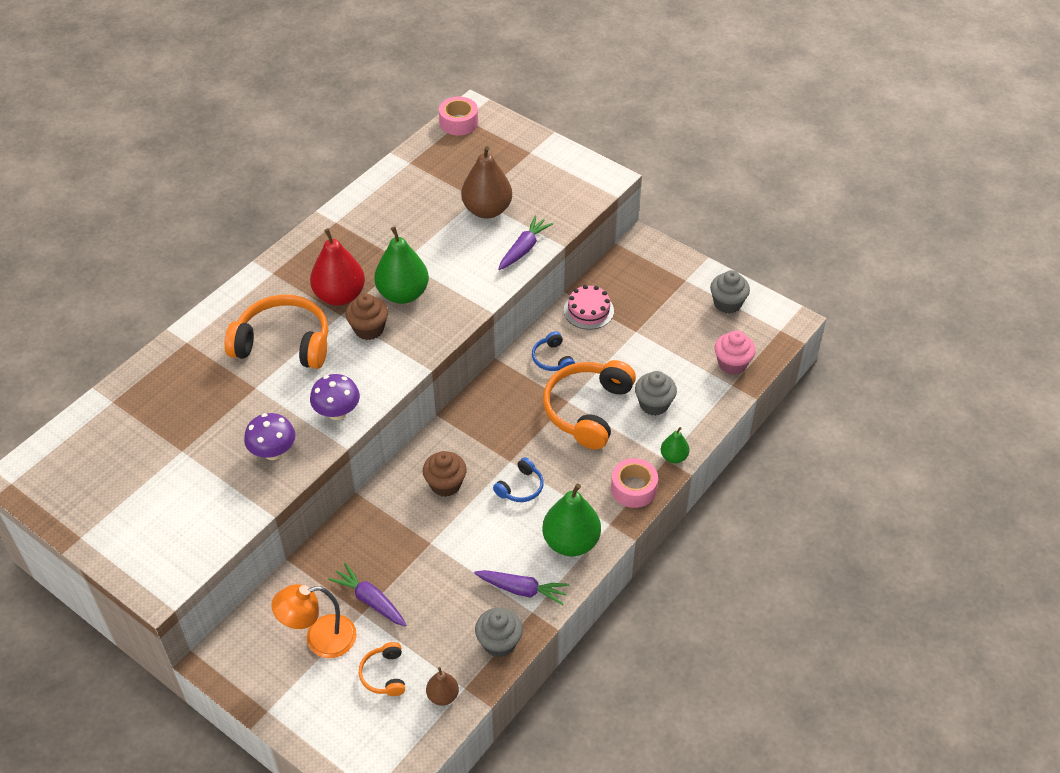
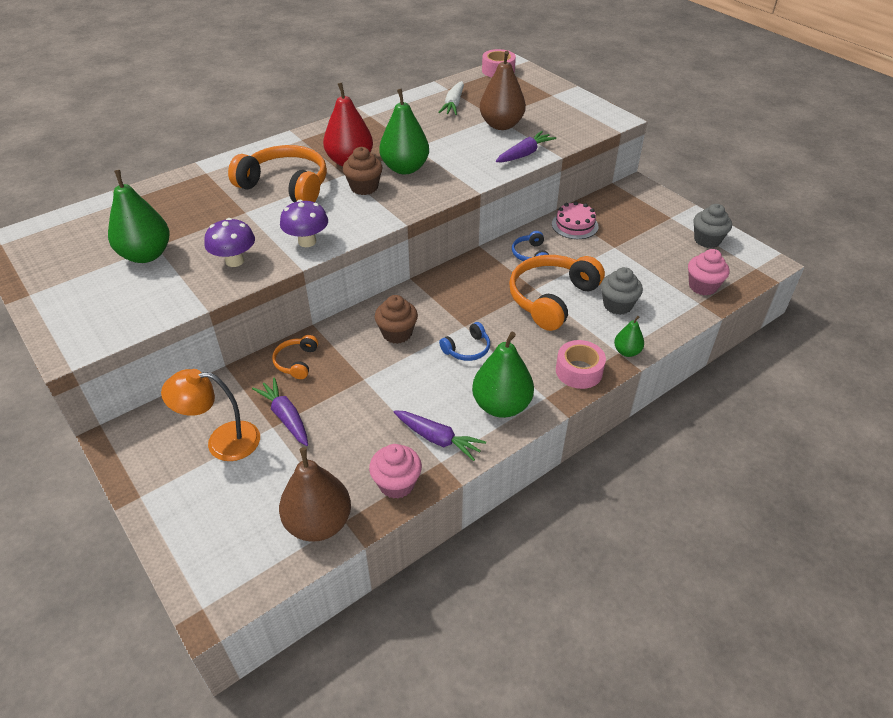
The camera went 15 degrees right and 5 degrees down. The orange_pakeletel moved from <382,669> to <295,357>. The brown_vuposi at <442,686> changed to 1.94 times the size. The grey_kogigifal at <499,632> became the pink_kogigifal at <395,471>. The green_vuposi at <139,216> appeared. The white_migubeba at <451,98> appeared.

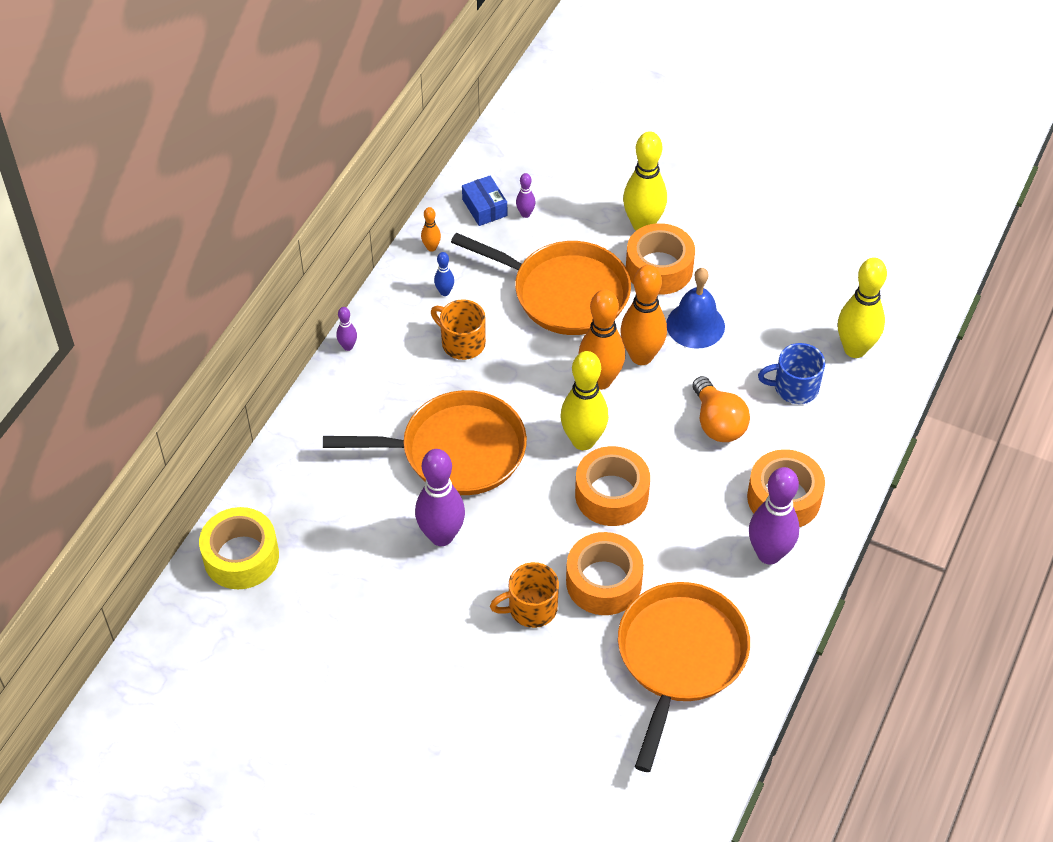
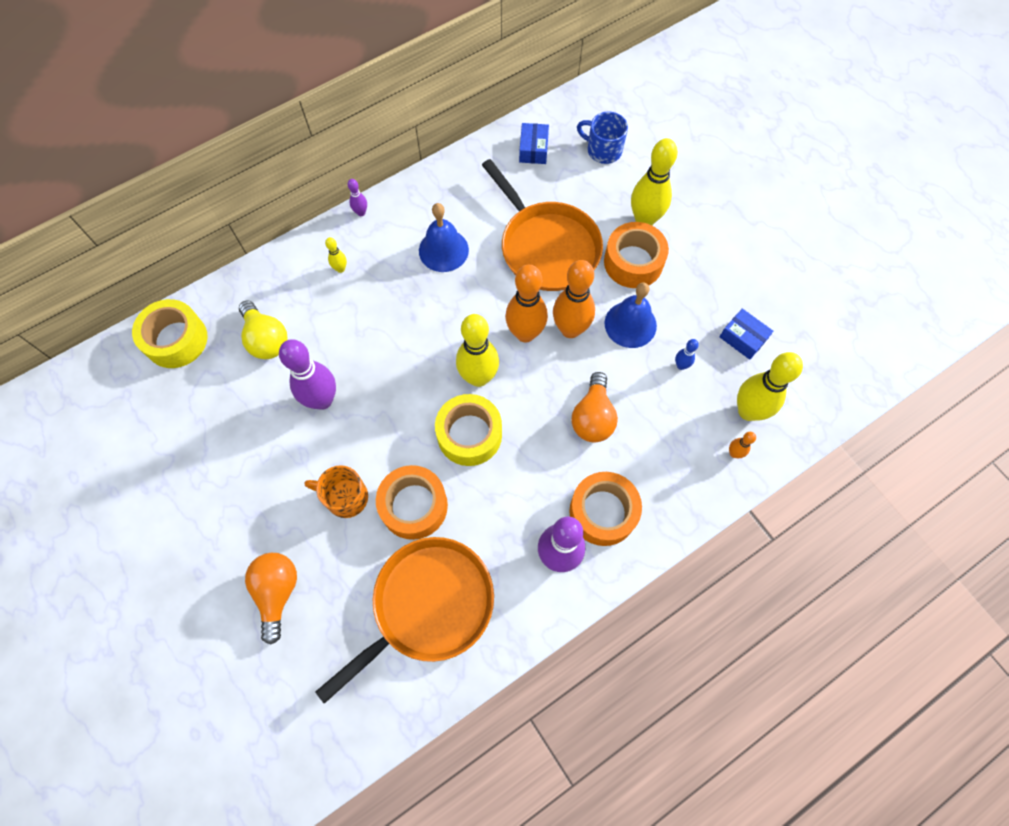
The camera went 30 degrees right and 15 degrees up. The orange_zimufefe at <425,442> disappeared. The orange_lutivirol moved from <431,229> to <742,445>. The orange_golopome at <458,329> was replaced by the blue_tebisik at <444,237>. The blue_lutivirol moved from <444,274> to <687,354>. The purple_lutivirol at <525,195> disappeared. The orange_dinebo at <612,486> became the yellow_dinebo at <468,430>. The blue_golopome moved from <791,373> to <602,137>. The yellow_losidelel at <263,329> appeared. The orange_losidelel at <271,598> appeared. The yellow_lutivirol at <336,255> appeared. The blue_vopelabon at <746,334> appeared.

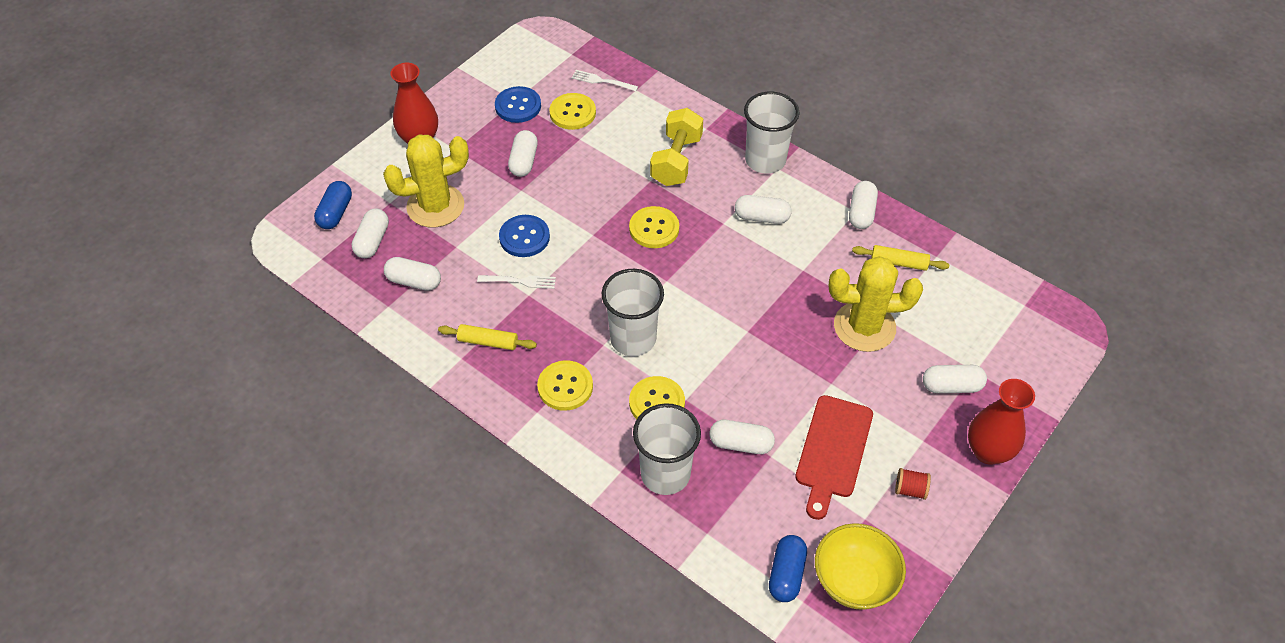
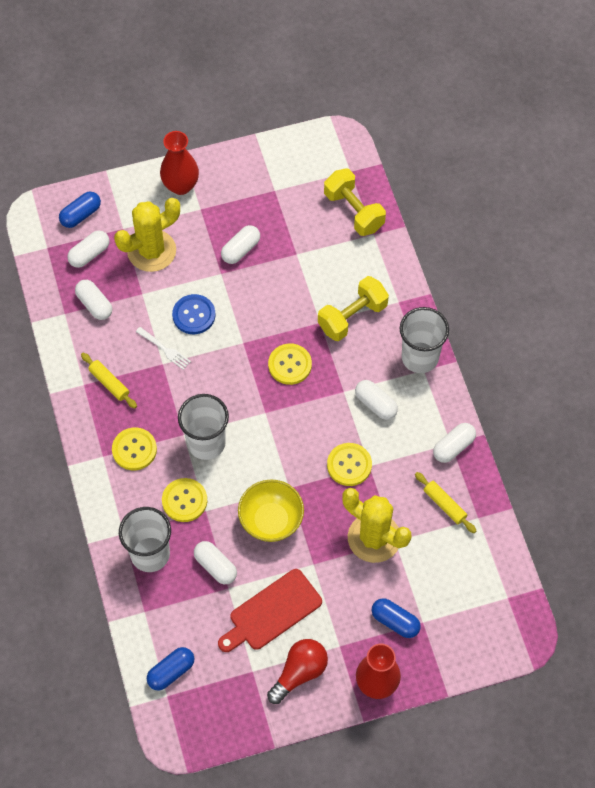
The camera went 35 degrees right and 10 degrees up. The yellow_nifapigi at <426,181> turned 45 degrees counterclockwise. The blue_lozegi at <518,104> disappeared. The yellow_lozegi moved from <572,111> to <349,464>. The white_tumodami at <605,80> was replaced by the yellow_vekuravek at <355,202>. The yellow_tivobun moved from <860,566> to <271,511>. The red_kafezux at <913,484> was replaced by the red_losidelel at <297,671>. The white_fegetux at <955,379> became the blue_fegetux at <396,618>.

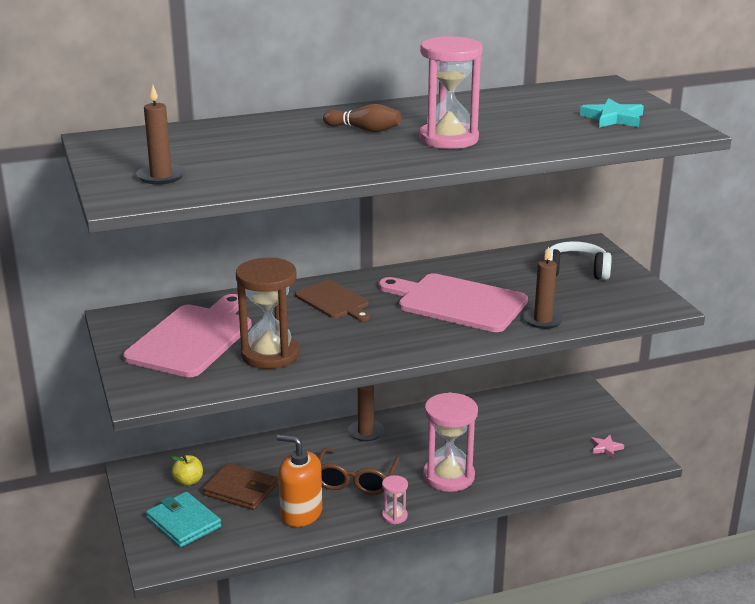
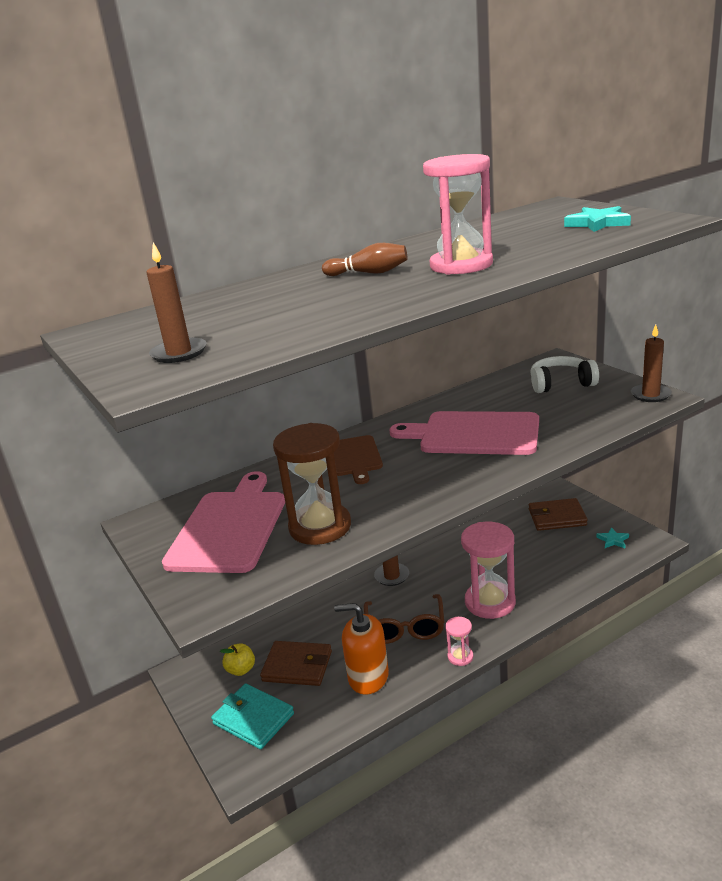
The camera went 10 degrees left and 0 degrees up. The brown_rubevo at <332,300> turned 45 degrees clockwise. The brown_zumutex moved from <543,288> to <651,363>. The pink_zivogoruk at <607,446> became the turquoise_zivogoruk at <612,537>. The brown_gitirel at <558,514> appeared.

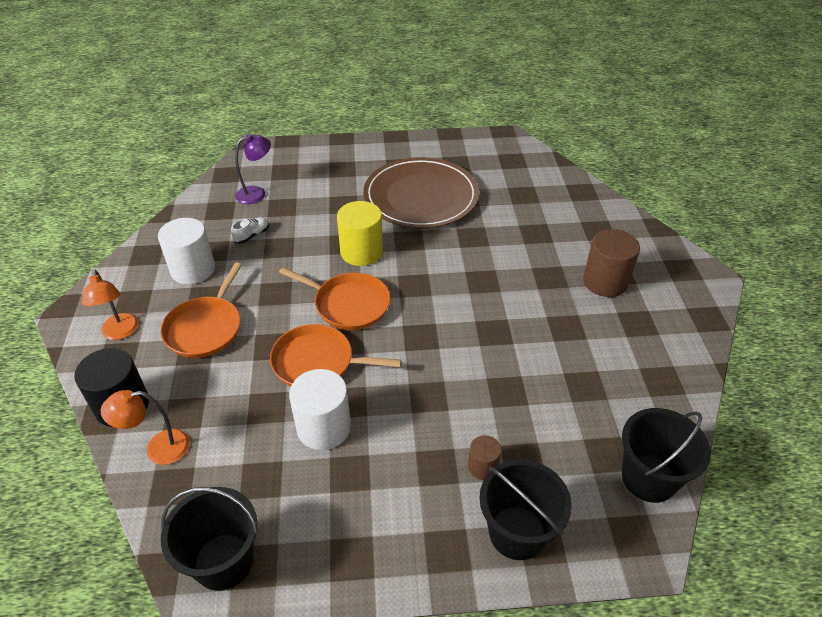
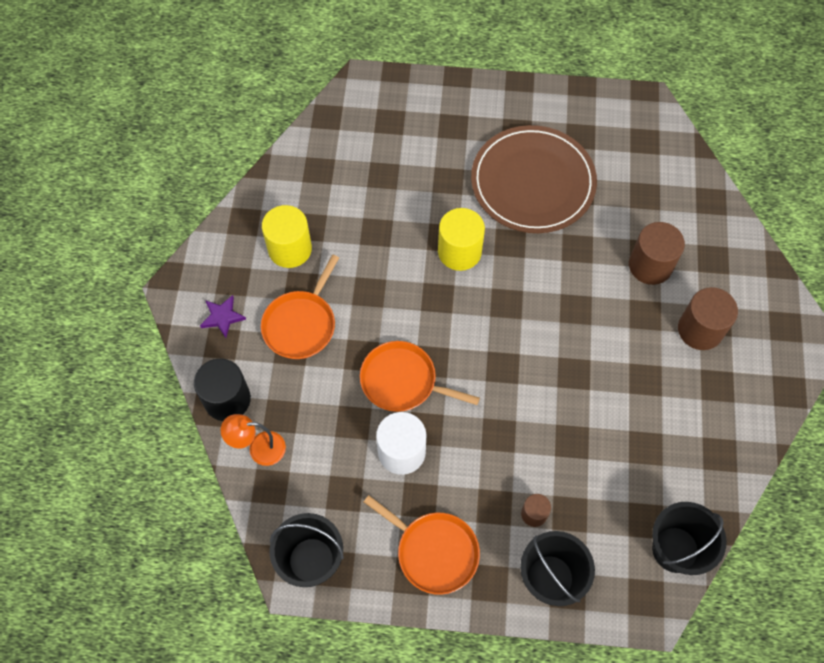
The camera went 10 degrees right and 20 degrees up. The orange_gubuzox at <110,305> was replaced by the purple_zivogoruk at <223,316>. The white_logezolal at <186,251> became the yellow_logezolal at <287,236>. The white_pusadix at <250,230> disappeared. The purple_gubuzox at <253,169> disappeared. The orange_zimufefe moved from <334,298> to <422,545>. The brown_logezolal at <657,253> appeared.

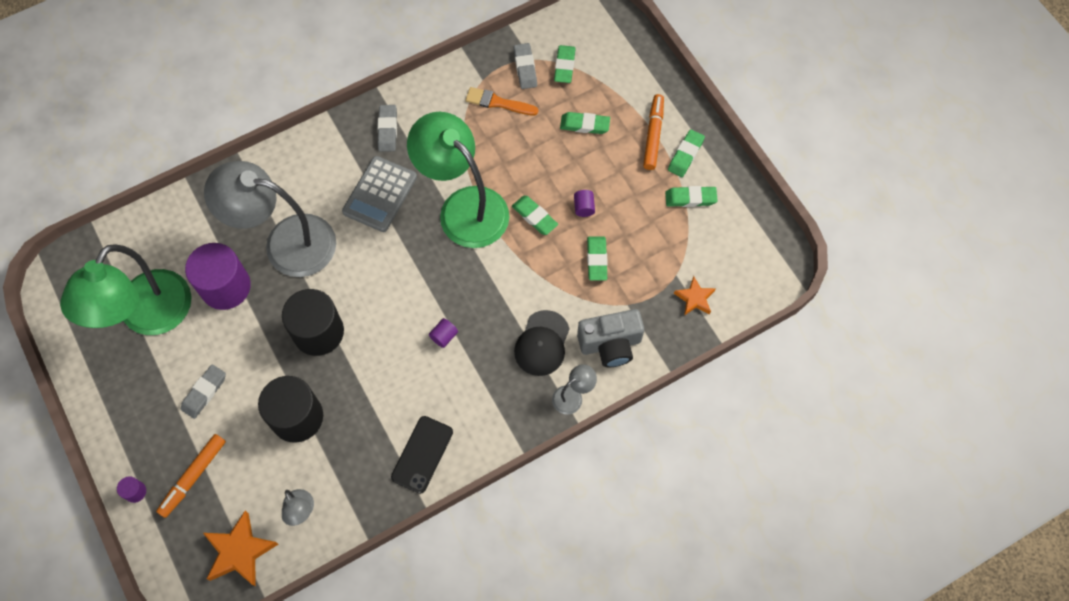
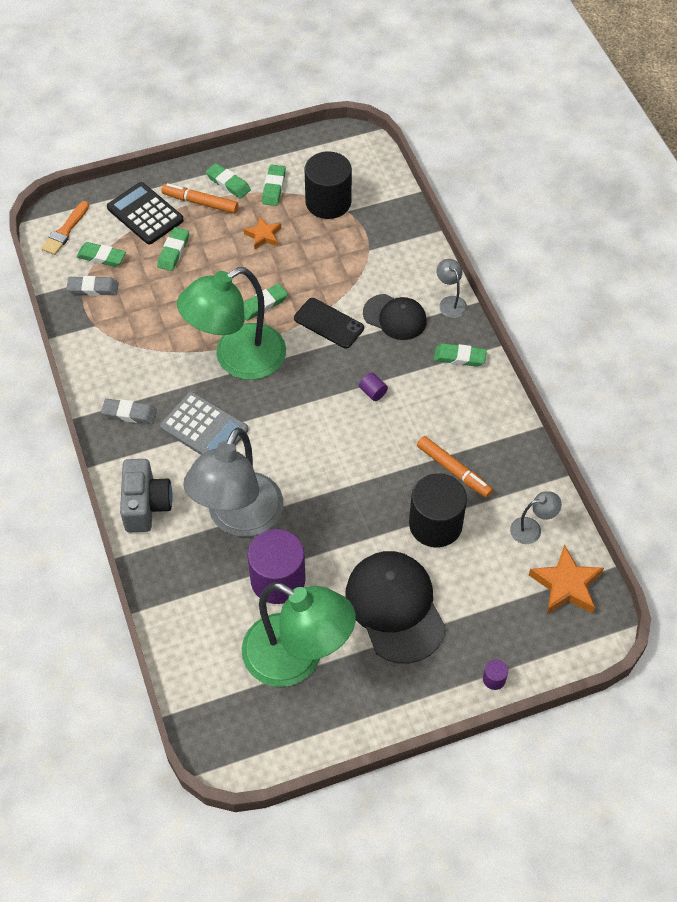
The camera went 80 degrees left and 10 degrees down. The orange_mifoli moved from <191,476> to <455,467>. The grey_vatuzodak at <203,391> was replaced by the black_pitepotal at <396,607>. The black_logezolal moved from <313,322> to <328,185>. The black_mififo moved from <422,455> to <329,323>. The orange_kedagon moved from <501,101> to <65,228>. The purple_logezolal at <584,203> disappeared. The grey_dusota moved from <610,338> to <146,495>. The green_vatuzodak moved from <597,258> to <460,355>. The orange_zivogoruk moved from <695,296> to <262,233>. The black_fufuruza at <145,213> appeared.

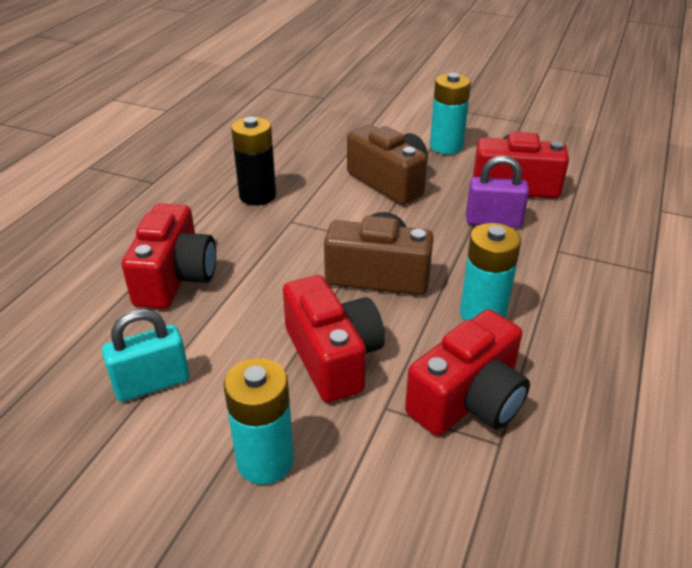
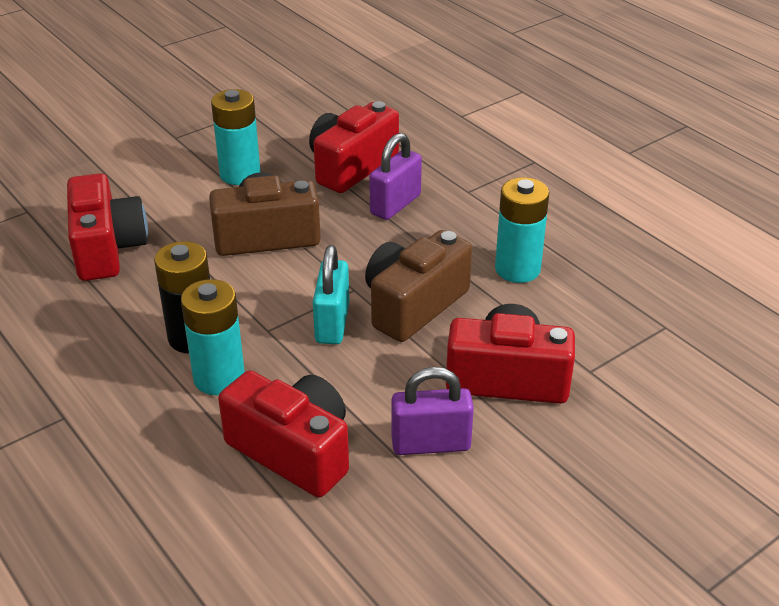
The camera went 60 degrees left and 0 degrees up. The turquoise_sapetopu moved from <146,355> to <331,294>. The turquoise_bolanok moved from <259,421> to <213,337>. The red_dusota moved from <467,372> to <107,227>. The purple_sapetopu at <432,411> appeared.

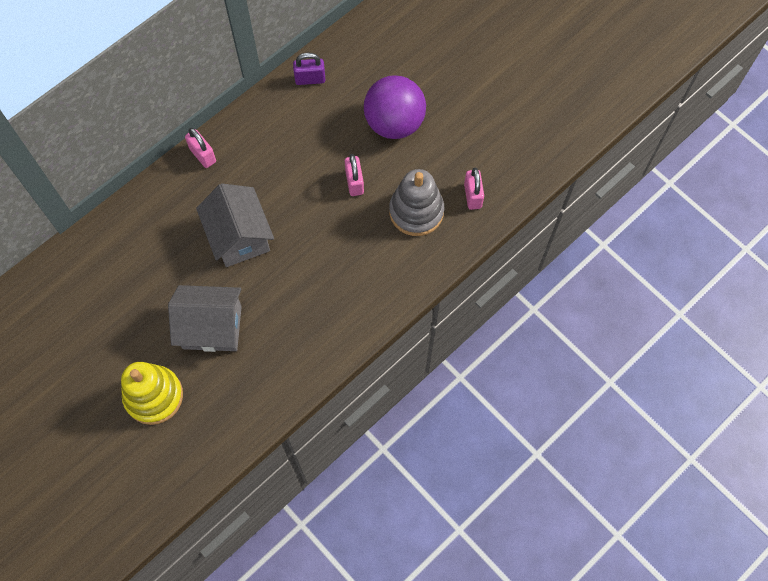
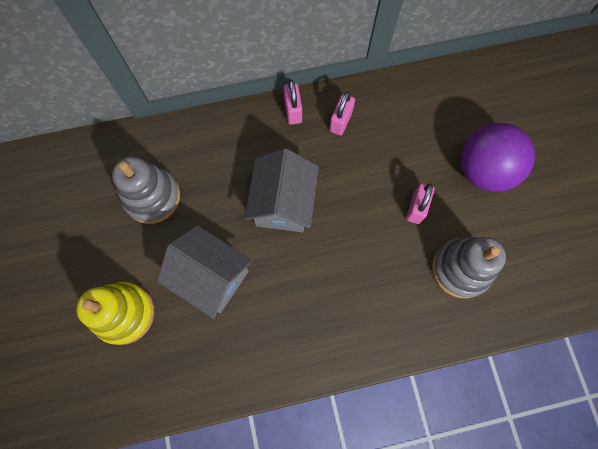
The camera went 30 degrees right and 5 degrees up. The purple_sapetopu at <309,69> disappeared. The pink_sapetopu moved from <474,189> to <342,113>. The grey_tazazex at <146,190> appeared.

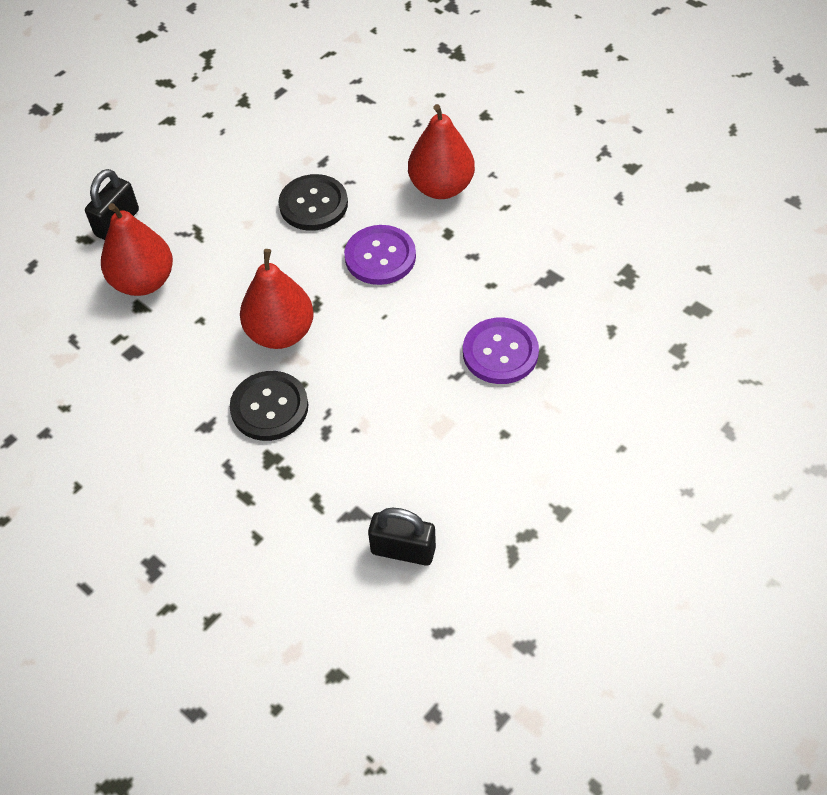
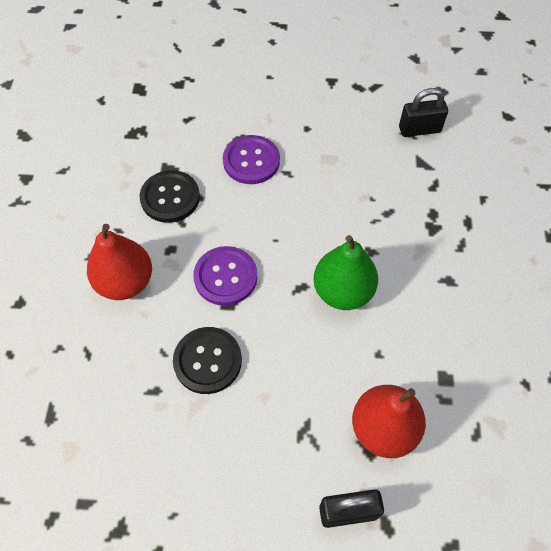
The camera went 130 degrees left and 5 degrees up. The black_lozegi moved from <269,406> to <169,196>. The red_vuposi at <277,299> became the green_vuposi at <345,272>. The black_sapetopu at <402,537> turned 75 degrees counterclockwise.

